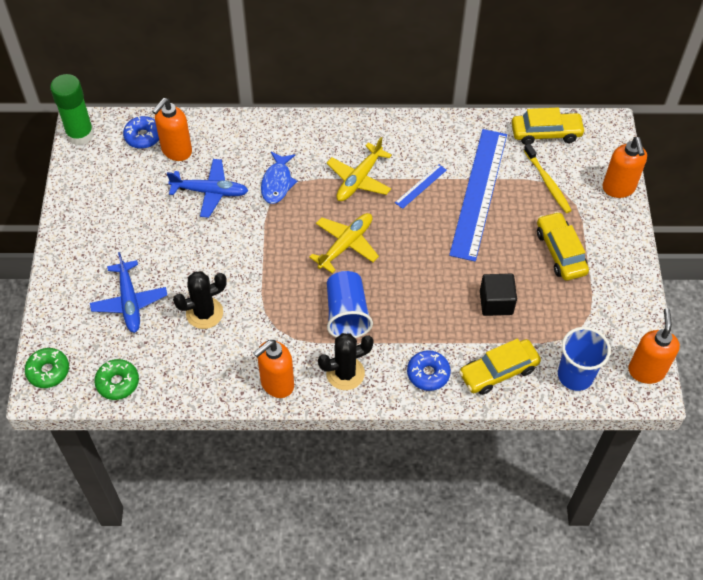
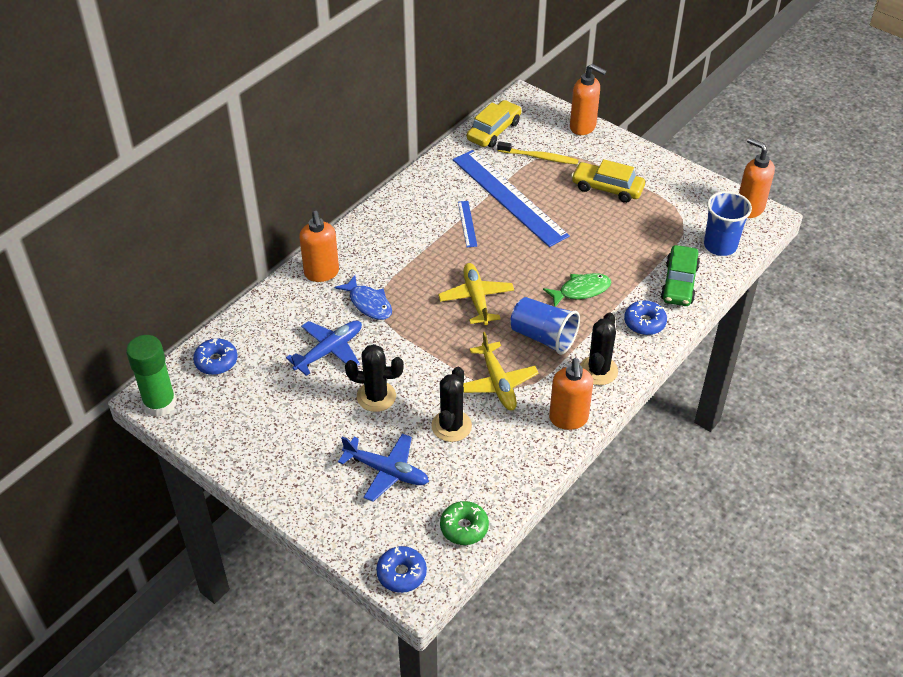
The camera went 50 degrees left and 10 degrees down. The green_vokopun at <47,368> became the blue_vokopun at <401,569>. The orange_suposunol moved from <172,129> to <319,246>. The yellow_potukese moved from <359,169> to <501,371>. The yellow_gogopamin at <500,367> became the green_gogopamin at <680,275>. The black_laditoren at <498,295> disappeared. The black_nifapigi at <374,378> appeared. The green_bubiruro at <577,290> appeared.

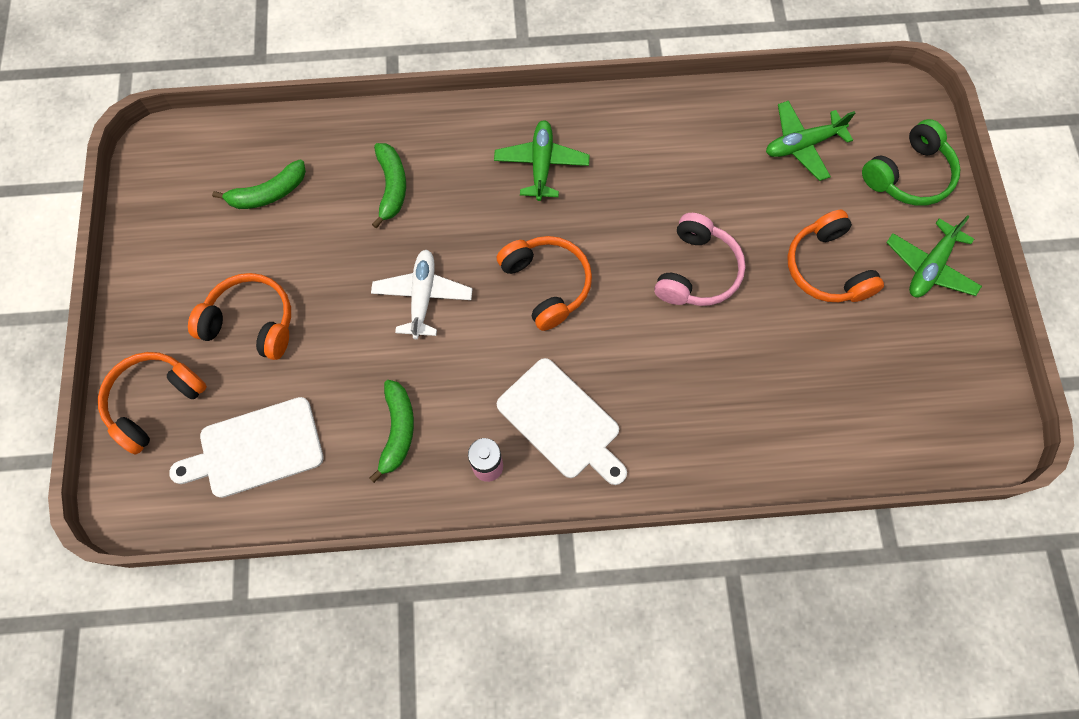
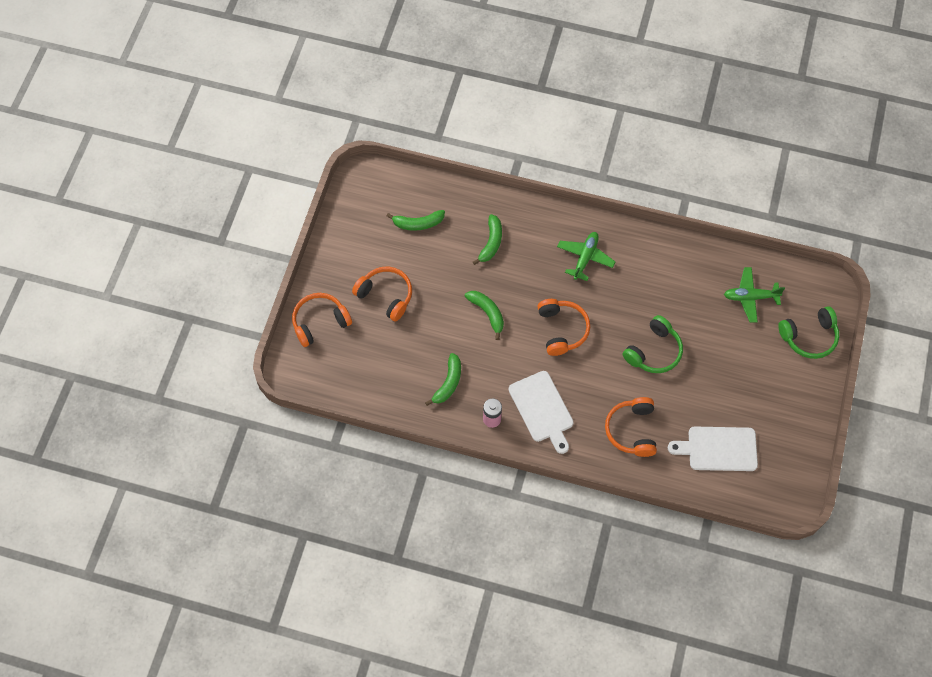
The camera went 20 degrees right and 5 degrees down. The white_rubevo moved from <246,447> to <713,448>. The white_potukese at <421,294> was replaced by the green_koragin at <484,315>. The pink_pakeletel at <700,259> became the green_pakeletel at <653,344>. The orange_pakeletel moved from <835,256> to <631,427>. The green_potukese at <934,256> disappeared.

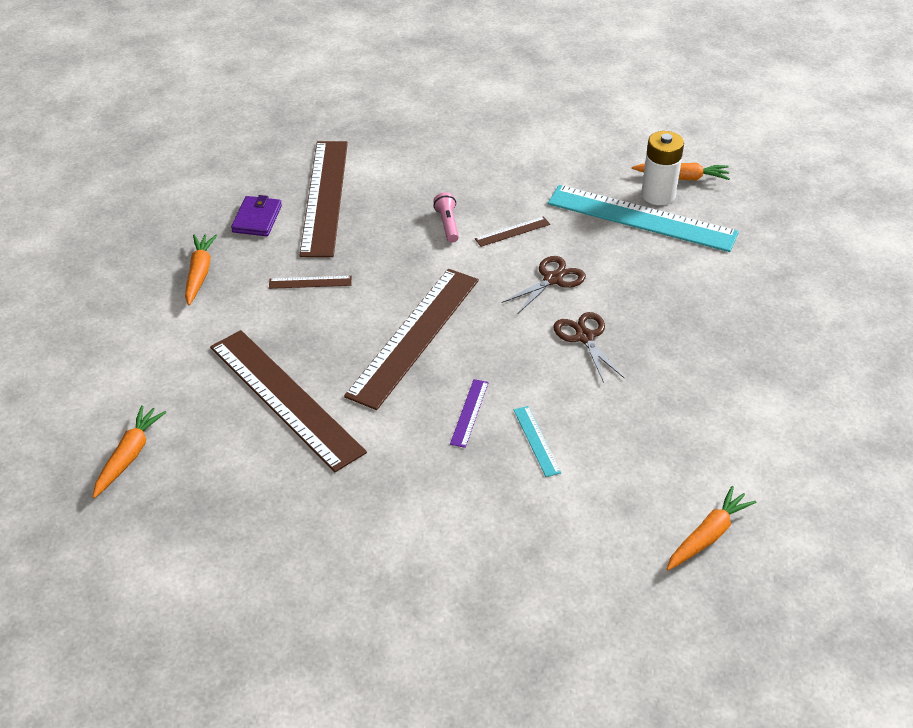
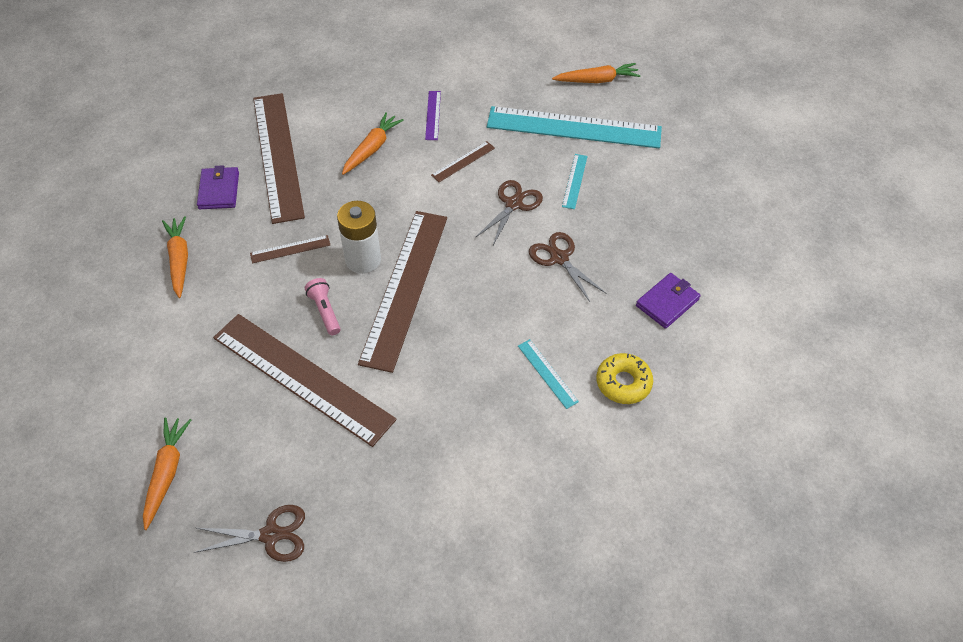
The camera went 15 degrees left and 10 degrees up. The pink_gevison moved from <446,217> to <323,306>. The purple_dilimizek moved from <469,413> to <433,115>. The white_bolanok moved from <662,168> to <359,237>. The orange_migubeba moved from <712,528> to <373,143>. The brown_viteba at <249,533> appeared. The turquoise_dilimizek at <575,181> appeared. The yellow_vokopun at <624,378> appeared. The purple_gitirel at <668,301> appeared.

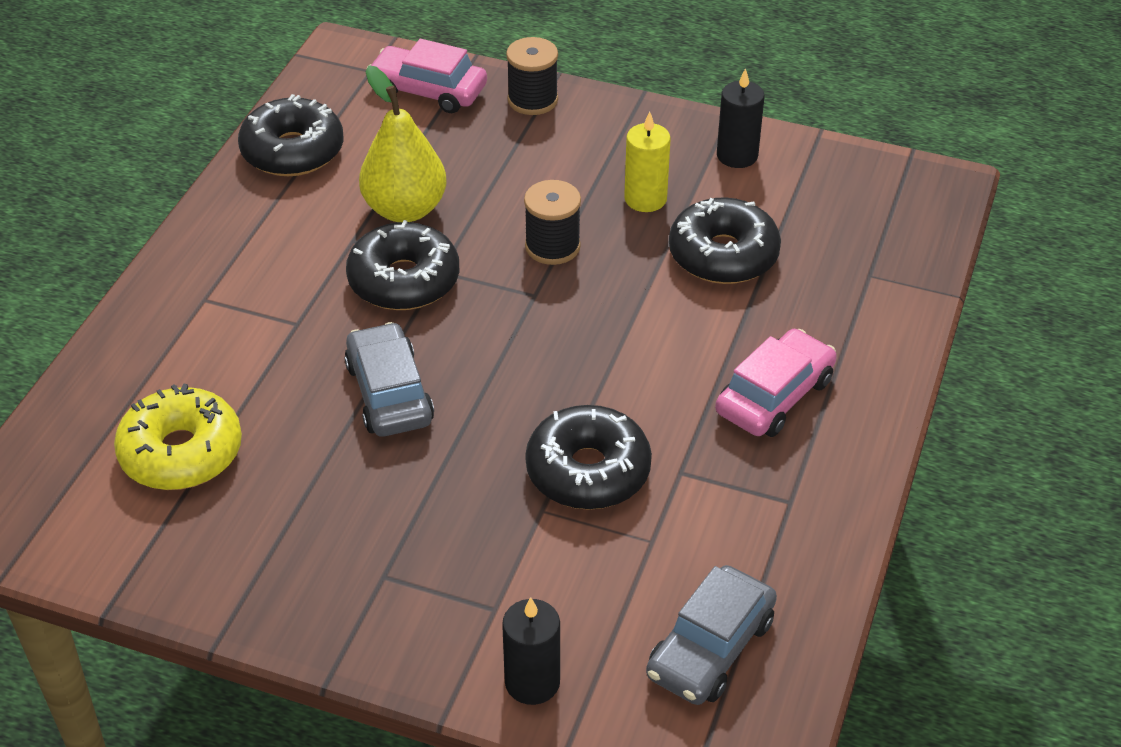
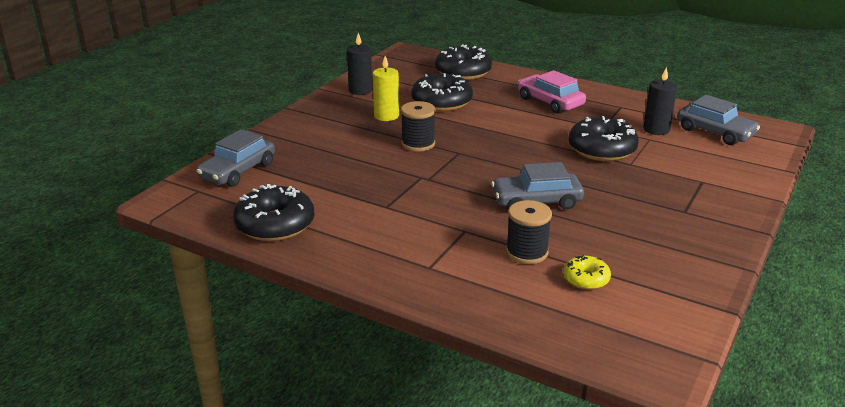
The camera went 80 degrees left and 15 degrees down. The yellow_vokopun at <178,436> changed to 0.53 times the size. The black_vokopun moved from <402,265> to <463,62>. The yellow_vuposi at <403,143> disappeared. The pink_gogopamin at <427,76> became the grey_gogopamin at <235,158>. The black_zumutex moved from <531,651> to <660,101>. The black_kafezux moved from <532,76> to <529,232>.

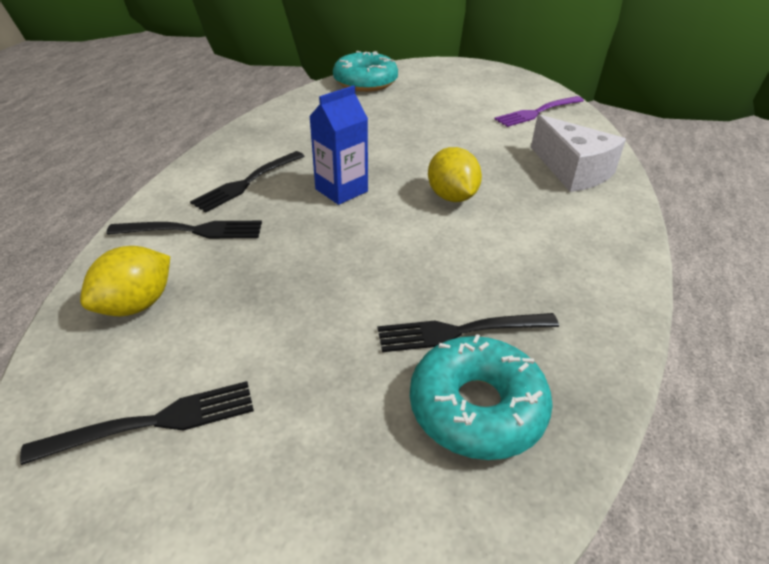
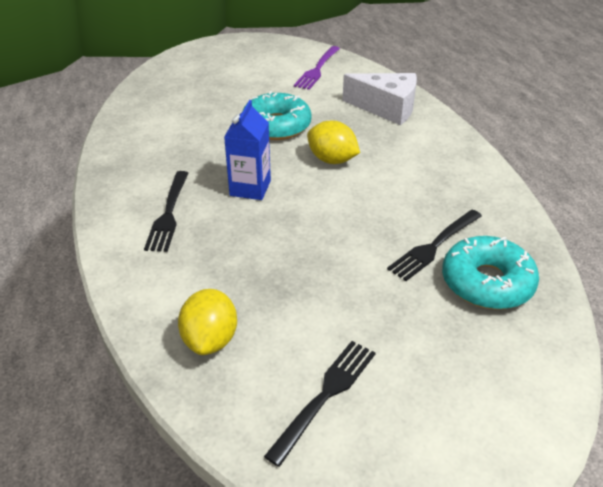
The camera went 35 degrees left and 0 degrees up. The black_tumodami at <184,230> disappeared. The turquoise_vokopun moved from <365,71> to <277,115>.

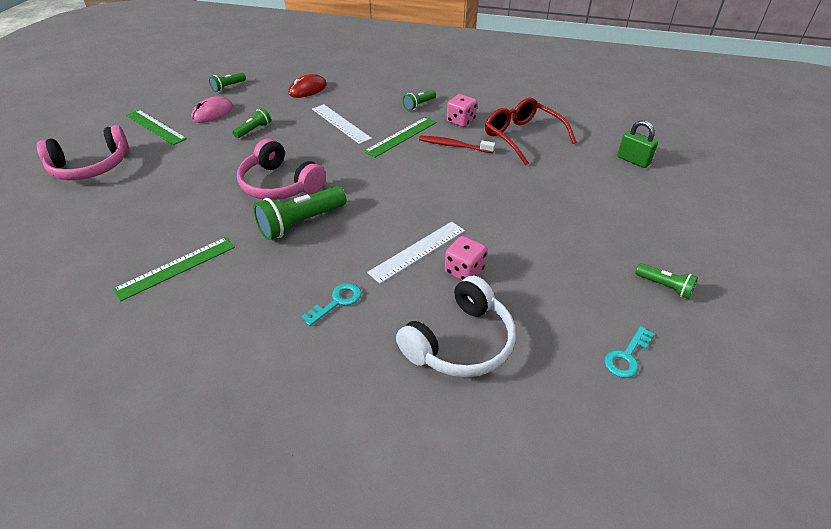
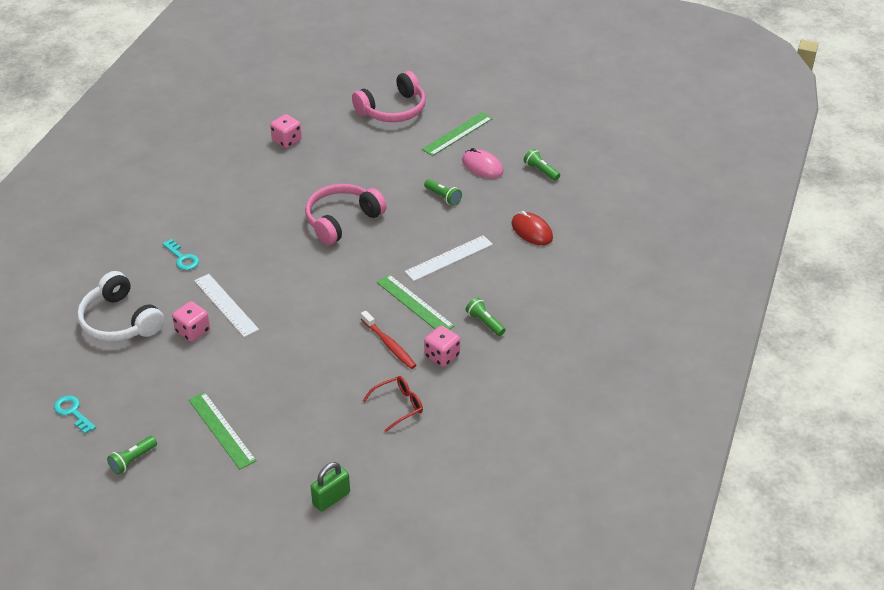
The camera went 95 degrees right and 0 degrees up. The pink_pakeletel at <83,152> turned 105 degrees counterclockwise. The green_dilimizek moved from <174,269> to <223,430>. The green_gevison at <299,213> disappeared. The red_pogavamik at <457,144> turned 120 degrees clockwise. The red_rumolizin at <530,131> changed to 0.59 times the size. The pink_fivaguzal at <286,131> appeared.

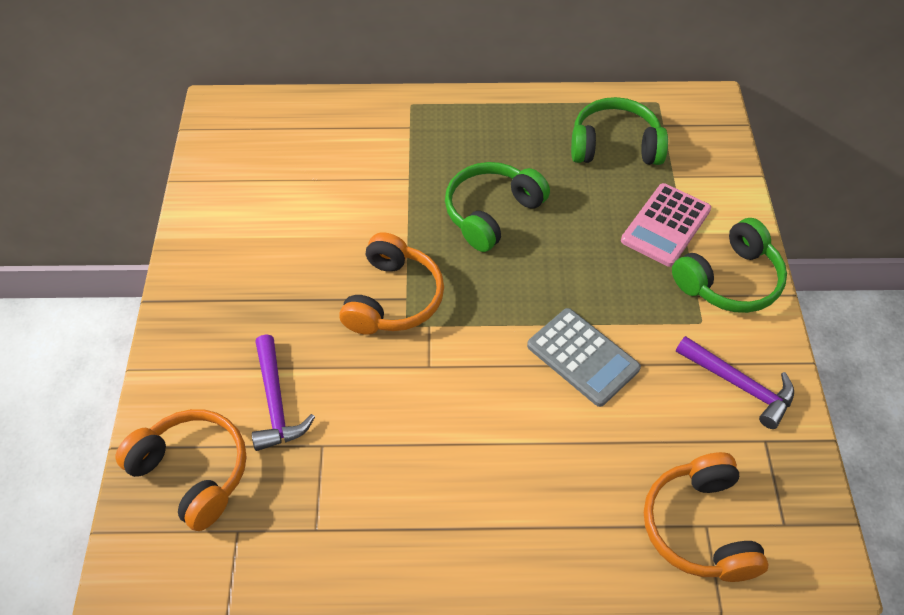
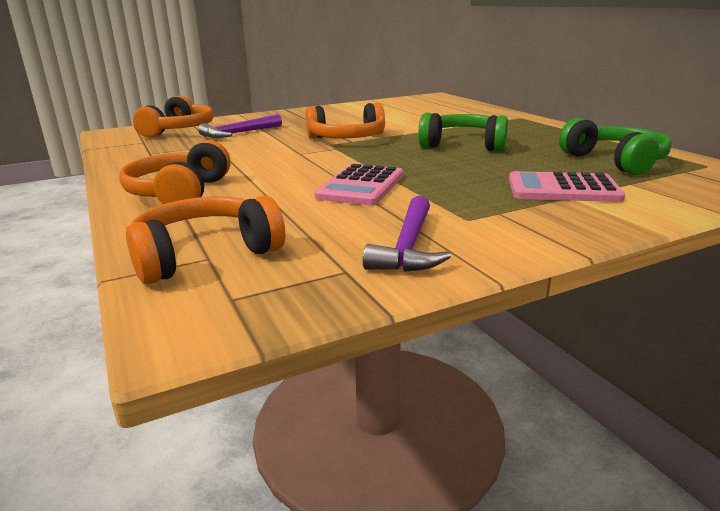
The camera went 65 degrees right and 30 degrees down. The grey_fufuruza at <584,357> became the pink_fufuruza at <359,185>. The green_pakeletel at <729,265> disappeared. The orange_pakeletel at <175,172> appeared.

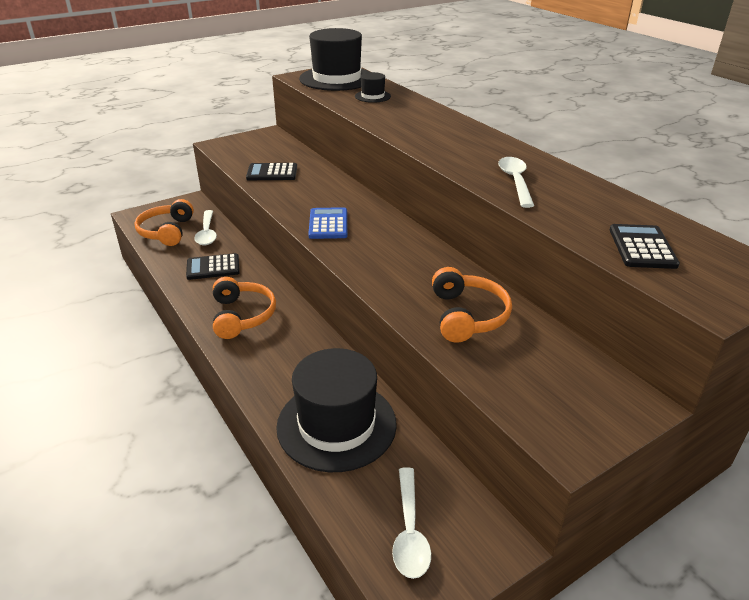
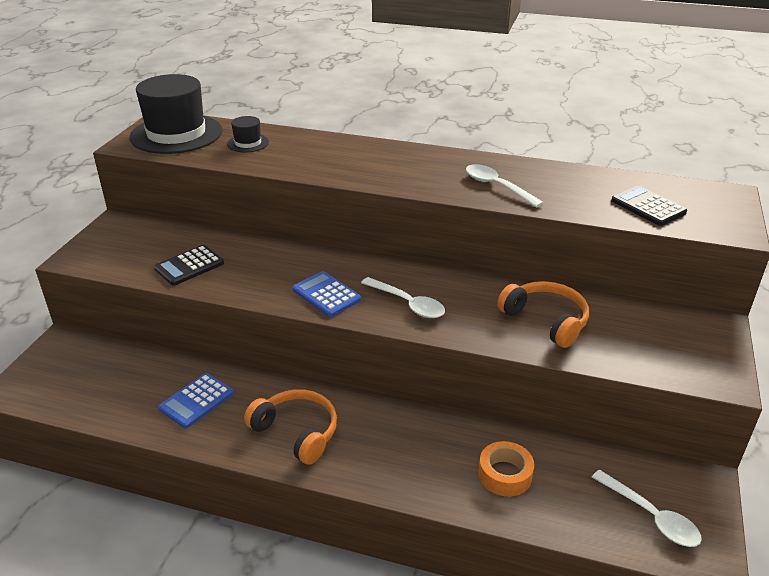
The camera went 40 degrees left and 0 degrees up. The orange_pakeletel at <164,222> disappeared. The black_fufuruza at <213,266> became the blue_fufuruza at <196,400>. The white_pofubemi moved from <205,227> to <403,297>. The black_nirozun at <336,410> was replaced by the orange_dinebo at <506,469>.

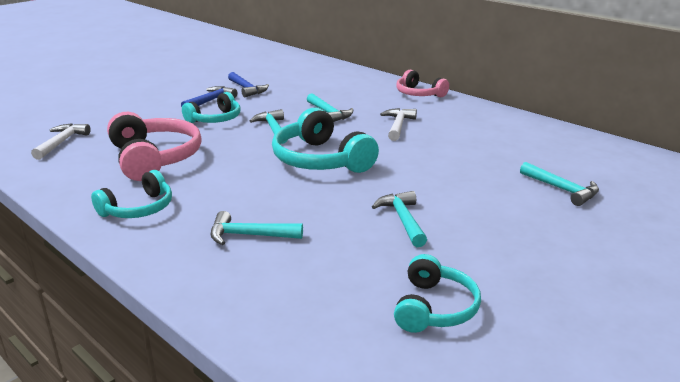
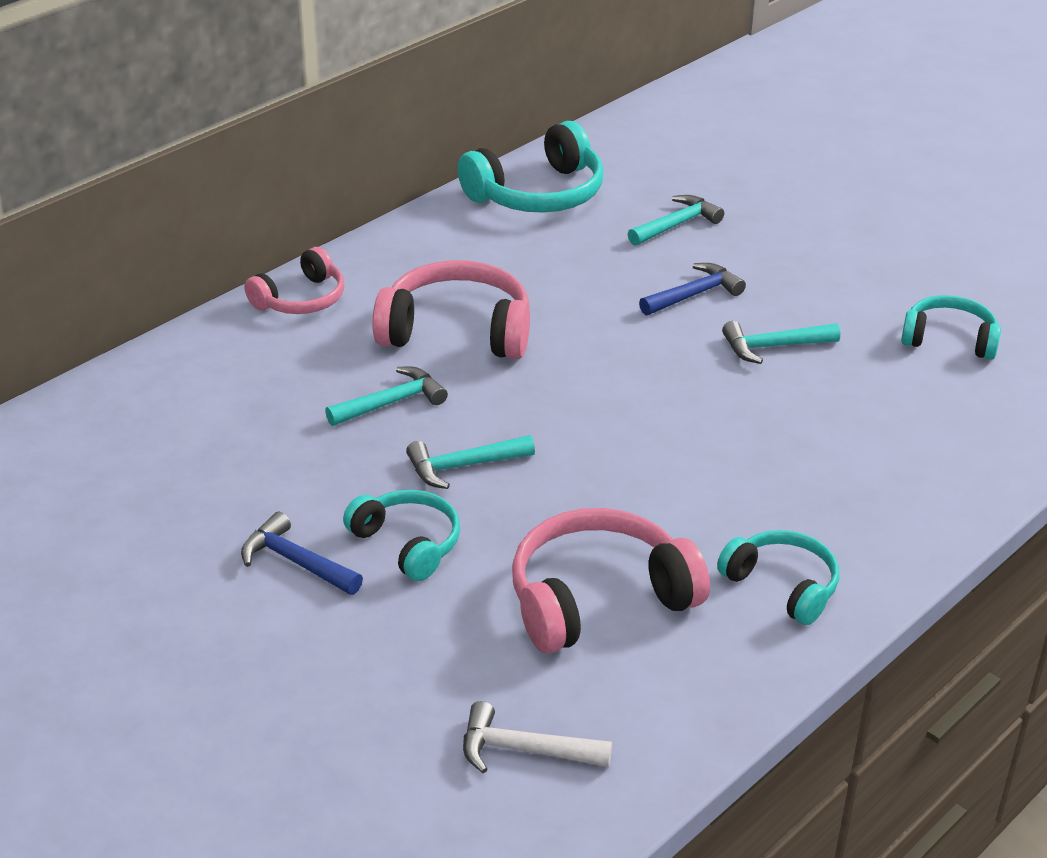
The camera went 90 degrees left and 10 degrees up. The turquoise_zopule at <257,228> disappeared. The blue_zopule moved from <248,84> to <692,289>. The turquoise_pakeletel moved from <325,140> to <530,167>. The white_zopule at <398,124> was replaced by the pink_pakeletel at <451,309>.

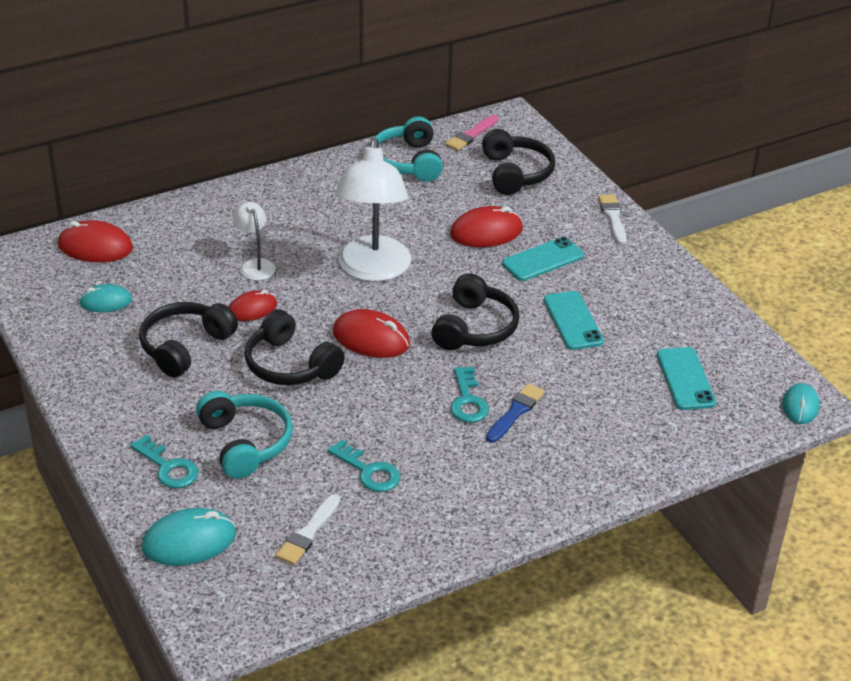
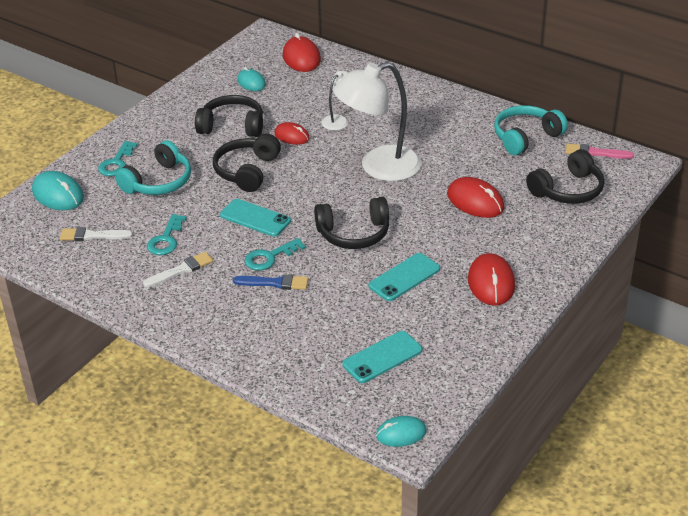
The camera went 65 degrees right and 0 degrees up. The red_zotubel moved from <371,333> to <491,279>. The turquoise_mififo moved from <543,259> to <255,218>. The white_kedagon moved from <612,219> to <178,270>.

